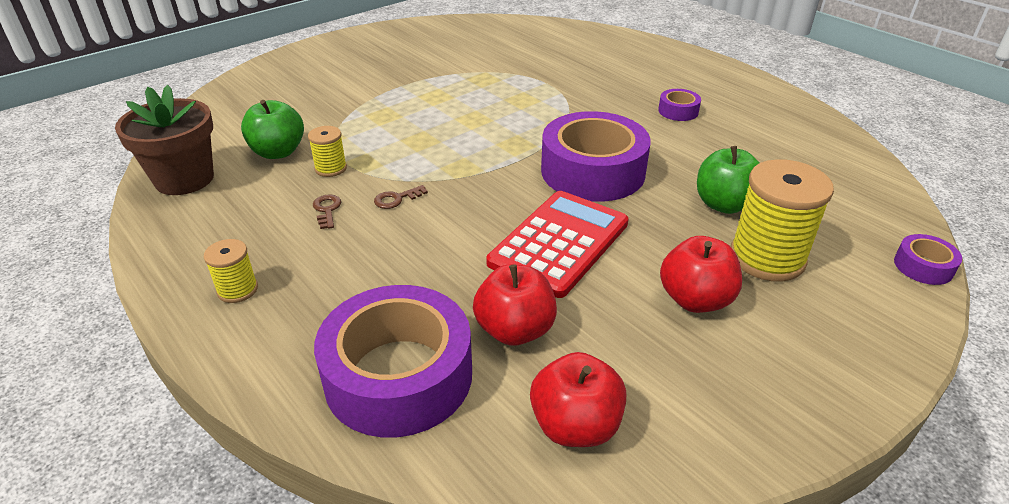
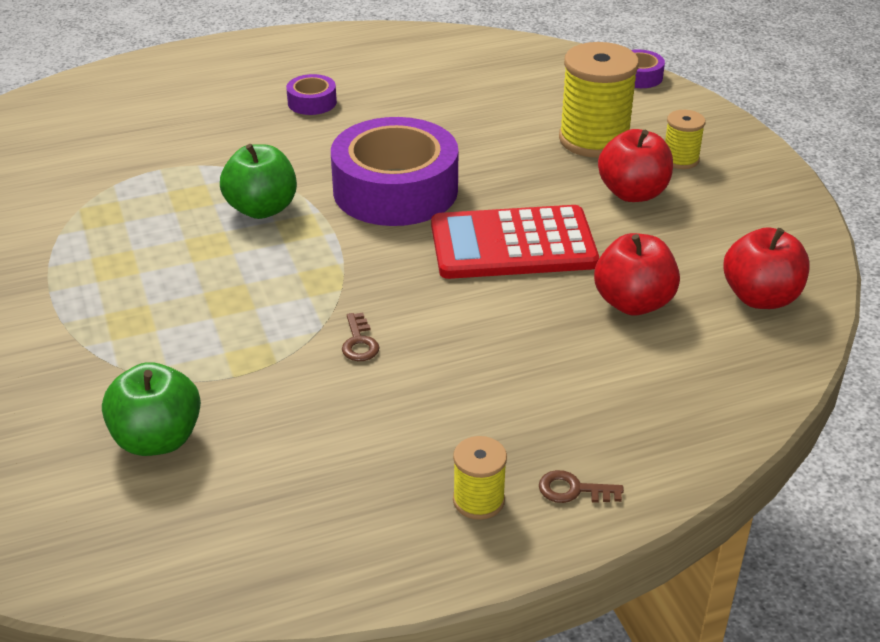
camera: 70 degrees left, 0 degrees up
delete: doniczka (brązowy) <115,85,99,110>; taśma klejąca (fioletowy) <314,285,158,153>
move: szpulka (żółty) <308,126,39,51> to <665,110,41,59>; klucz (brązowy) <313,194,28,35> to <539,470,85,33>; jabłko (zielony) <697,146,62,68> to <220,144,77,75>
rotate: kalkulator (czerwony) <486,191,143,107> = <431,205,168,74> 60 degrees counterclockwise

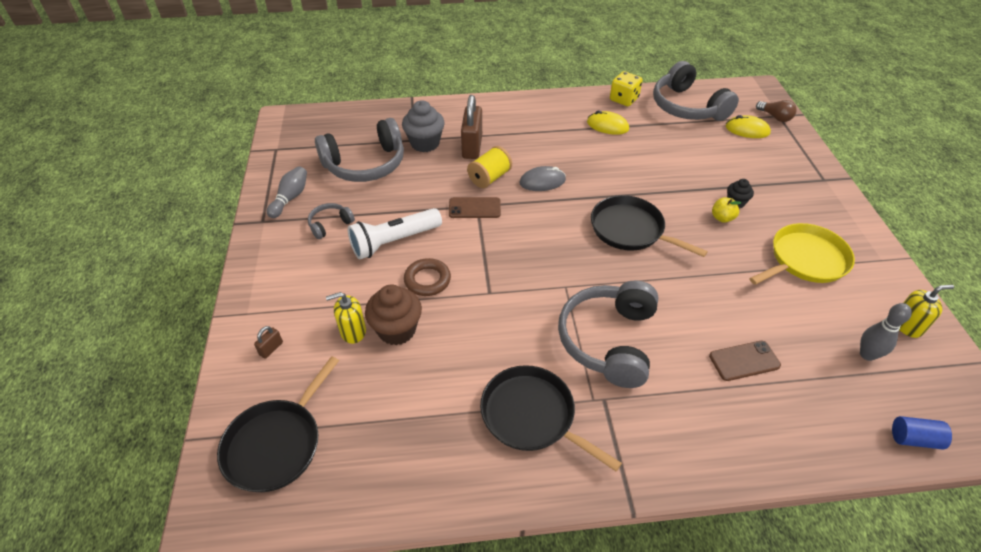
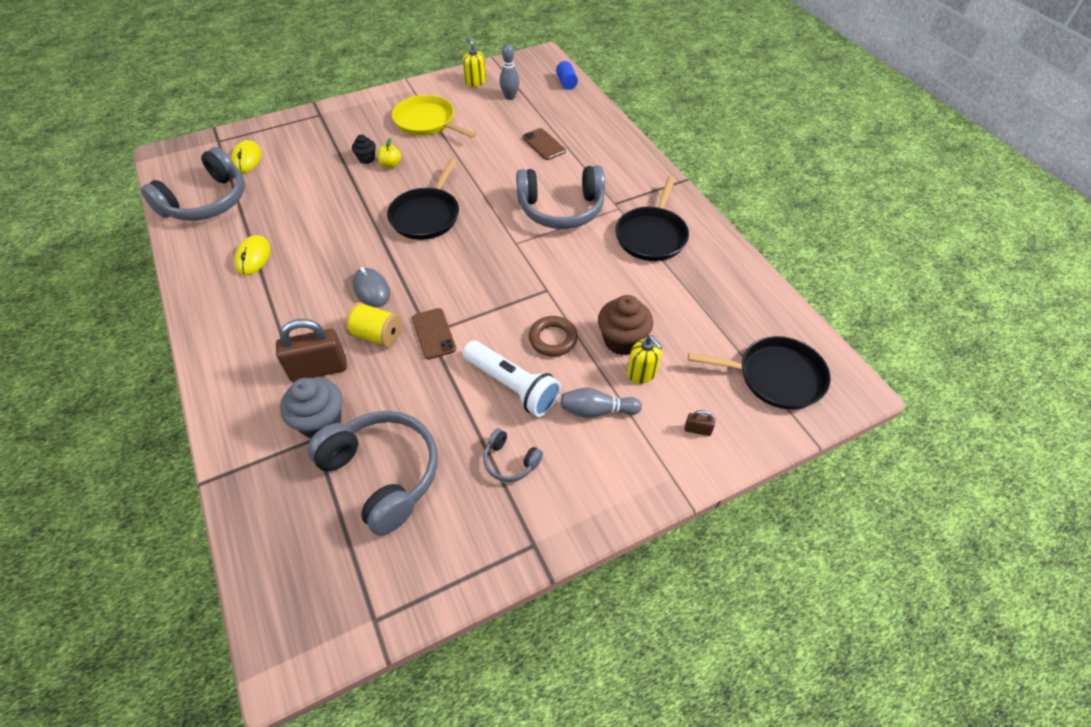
camera: 110 degrees left, 5 degrees up
delete: kostka do gry (żółty) <610,71,33,35>; żarówka (brązowy) <756,100,41,22>
move: kręgiel (szary) <267,166,40,52> to <561,388,81,30>

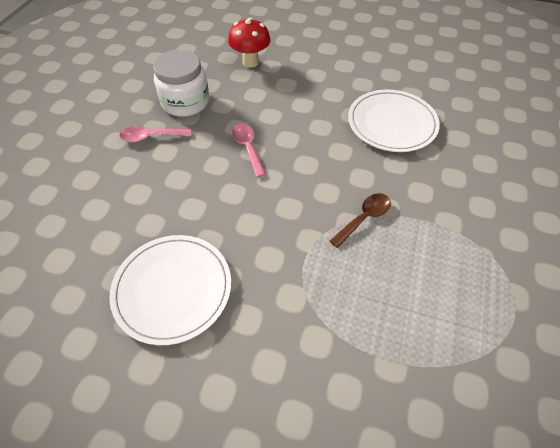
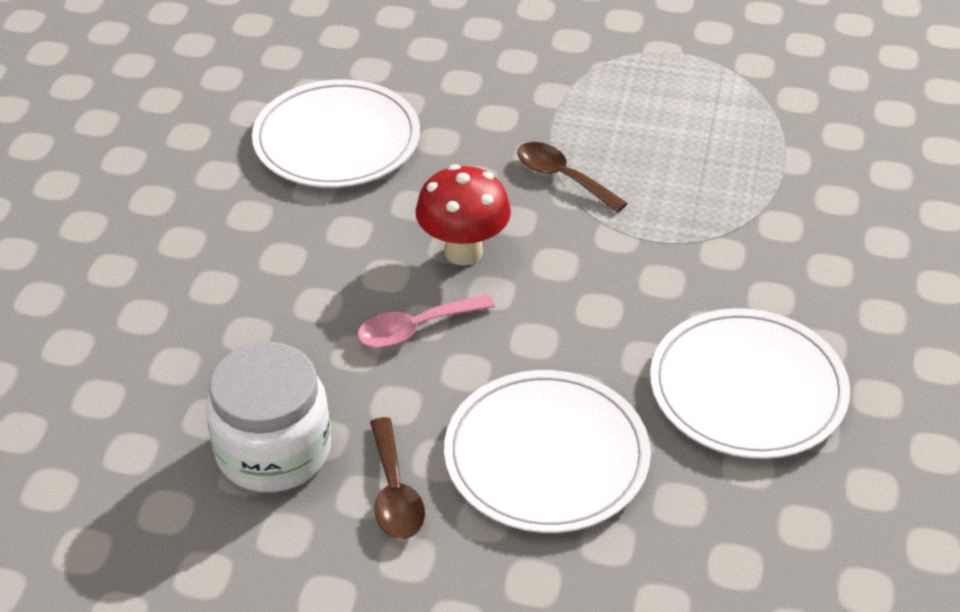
camera: 95 degrees left, 10 degrees down
insert: talerz (biały) <444,370,207,163>
move: grzyb (czerwony) <228,18,42,50> to <415,164,96,101>
recolor: łyżka (różowy) <119,126,72,16> to łyżka (brązowy) <370,417,55,122>

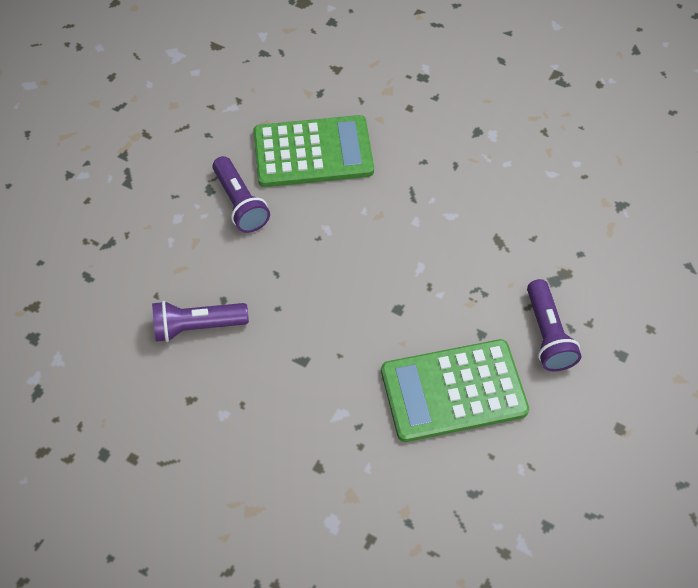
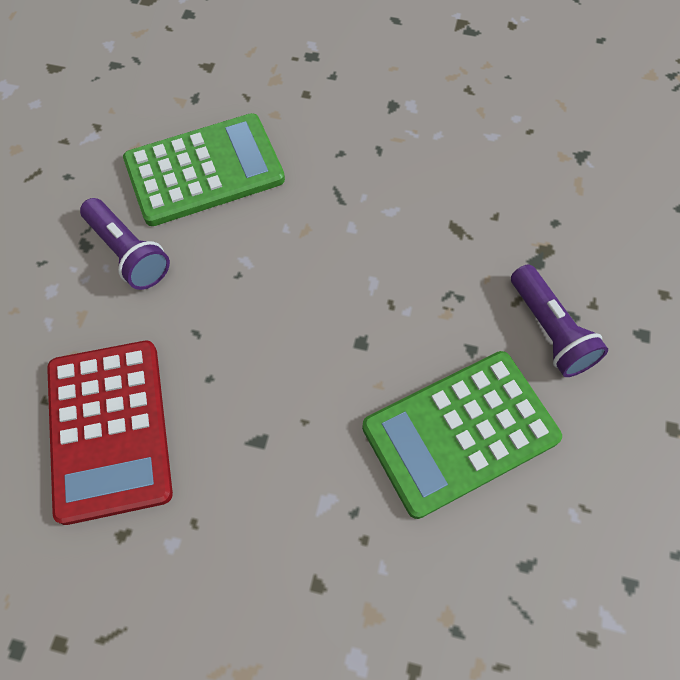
camera: 15 degrees left, 5 degrees up
replace: latarka (fioletowy) <152,301,97,41> to kalkulator (czerwony) <47,341,126,184>

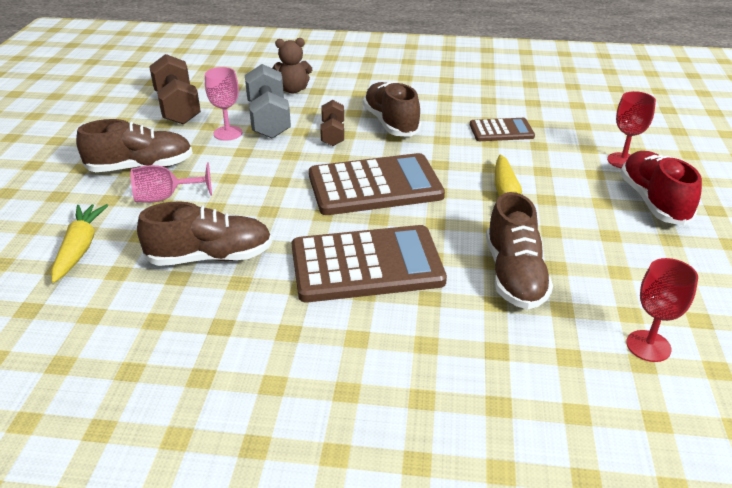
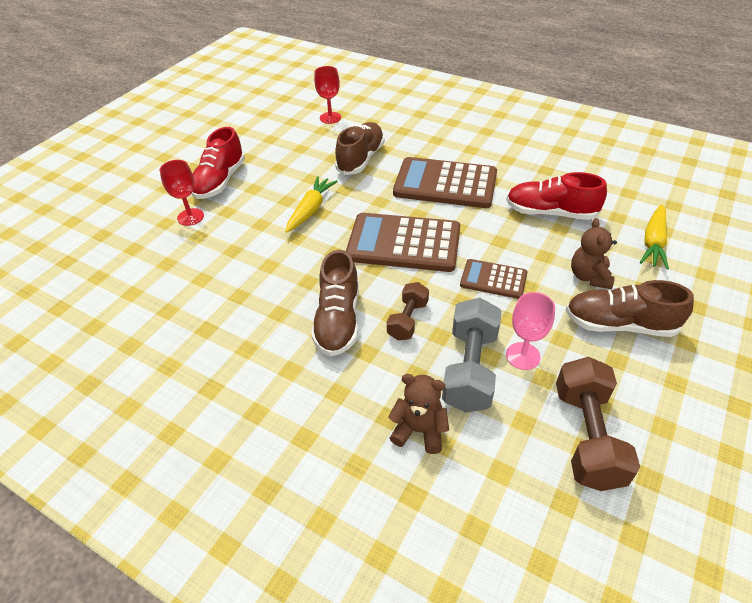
camera: 155 degrees left, 10 degrees up
move: kalkulator (brązowy) <470,118,65,23> to <460,259,67,40>
replace: kielich (różowy) <131,162,81,41> to miś (brązowy) <571,218,46,71>
recolor: but (brązowy) <137,201,135,65> to but (czerwony) <506,172,101,48>

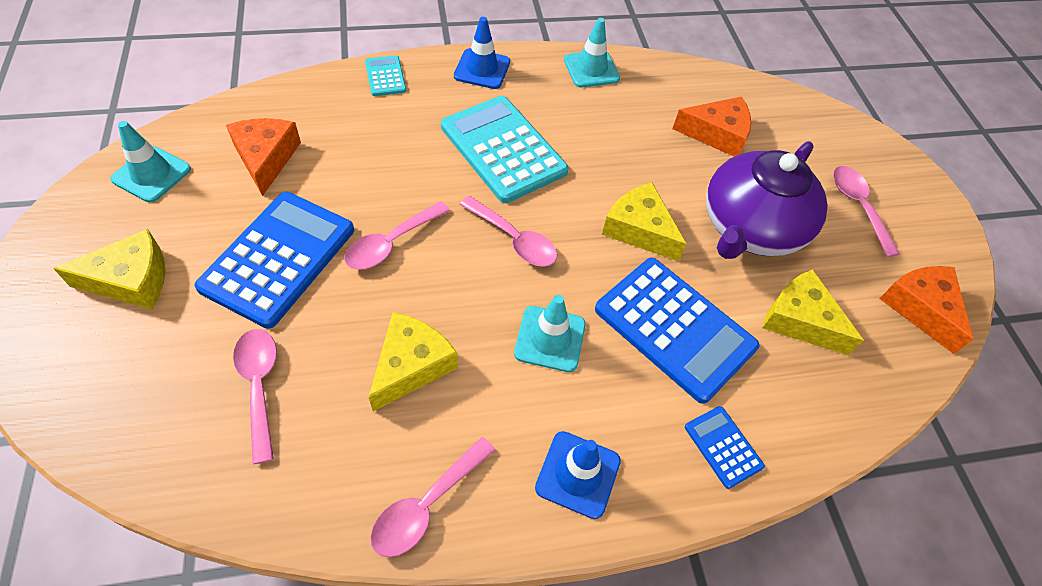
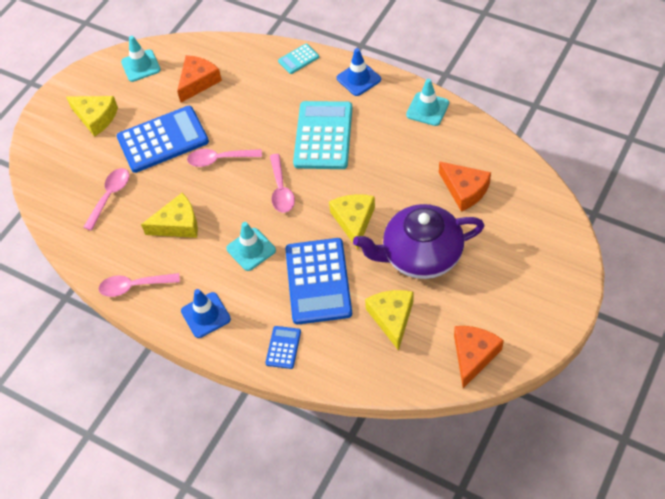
camera: 50 degrees right, 0 degrees up
delete: łyżka (różowy) <833,166,67,91>
rotate: kalkulator (turkusowy) <365,55,41,41> = <278,44,41,30> 150 degrees counterclockwise

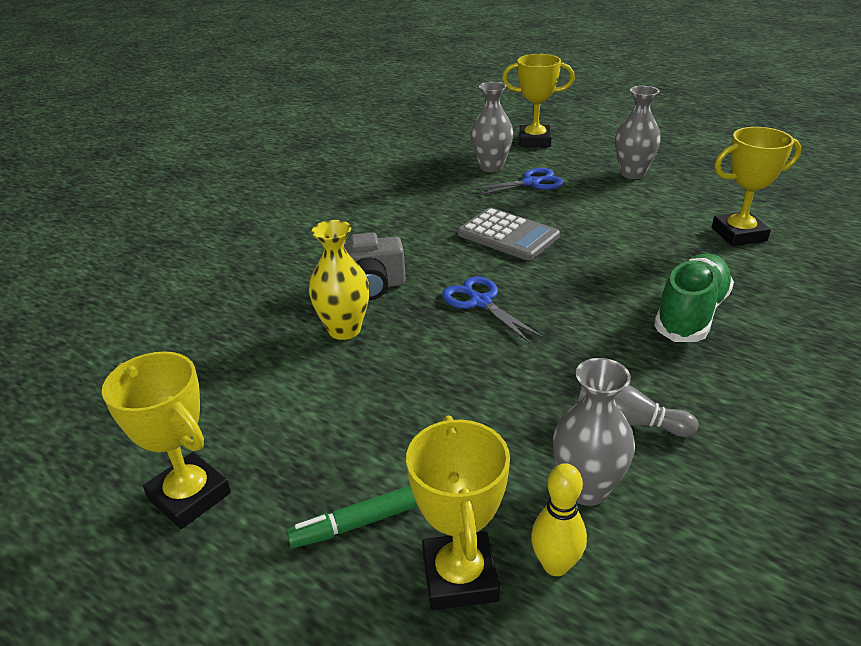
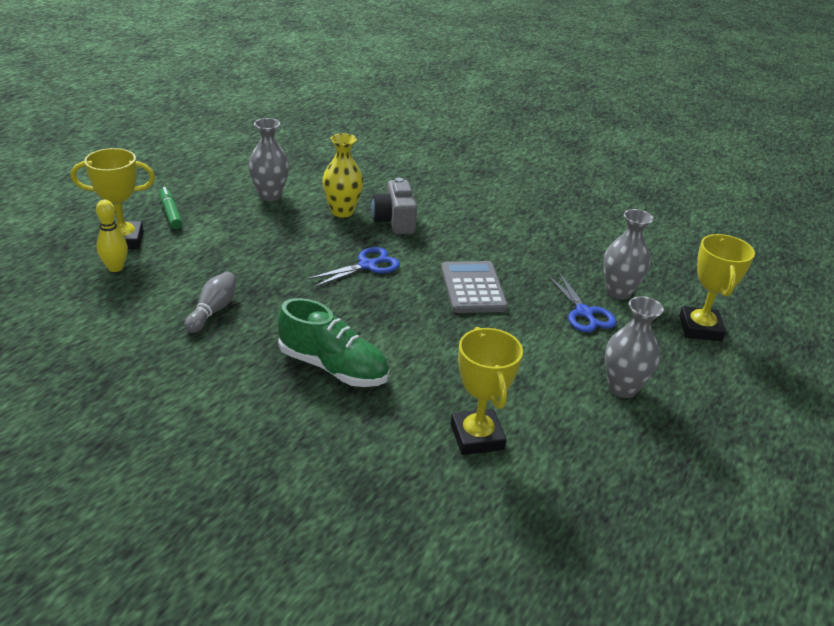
camera: 85 degrees right, 0 degrees up
delete: puchar (żółty) <102,351,129,178>
move: wazon (szary) <553,358,82,148> to <248,118,41,83>
rotate: kalkulator (szary) <458,208,102,52> = <441,261,67,52> 135 degrees clockwise

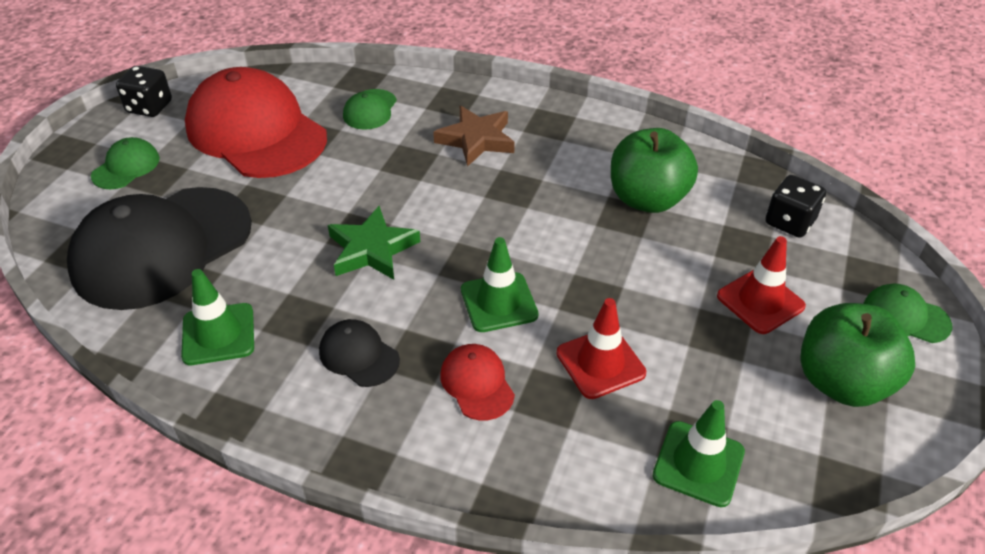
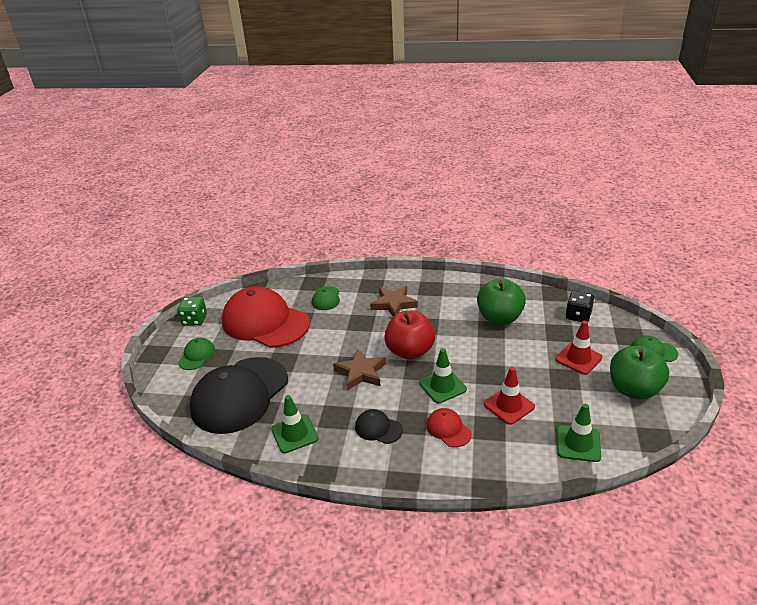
camera: 10 degrees left, 10 degrees down
insert: jabłko (czerwony) <384,311,51,49>
recolor: kostka do gry (czarny) <116,66,56,51> to kostka do gry (zielony) <177,297,30,28>; gwiazda (zielony) <328,206,92,74> to gwiazda (brązowy) <333,348,53,43>

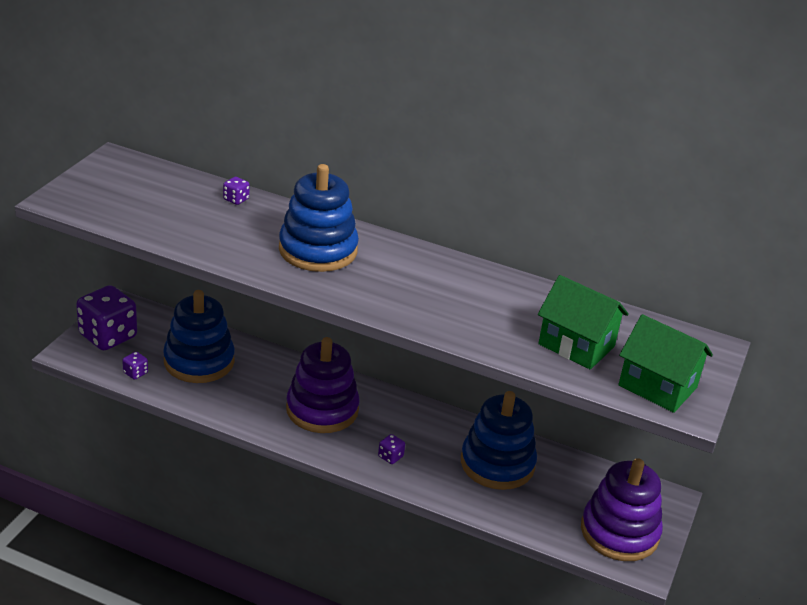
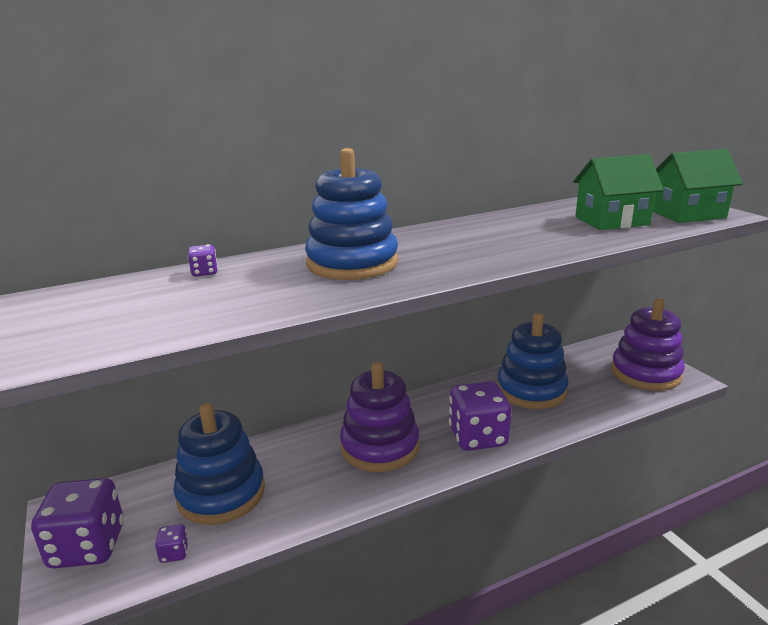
camera: 45 degrees left, 10 degrees down
resize: kostka do gry (fioletowy) <378,434,27,30> = <449,381,62,70> x2.42

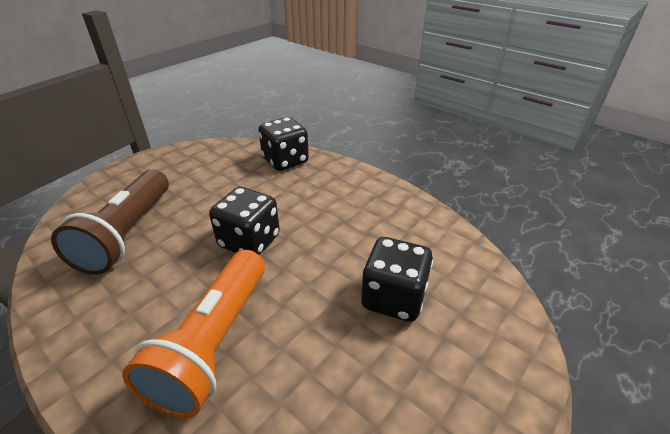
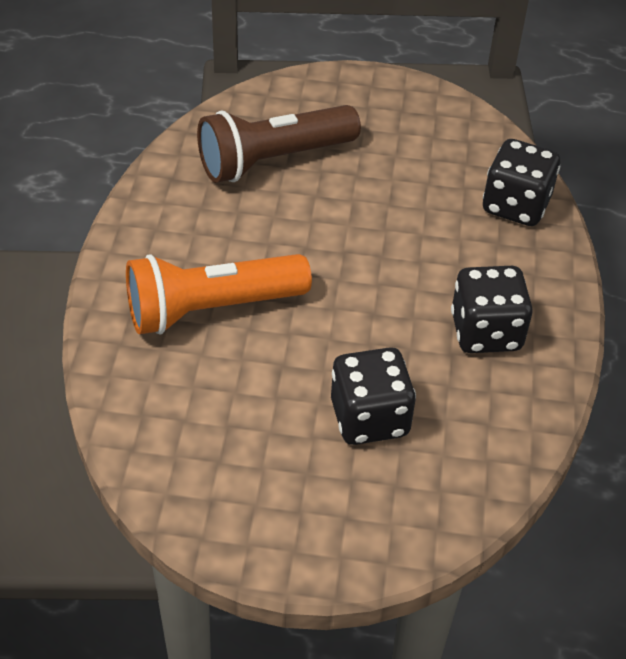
camera: 55 degrees right, 10 degrees up
move: kostka do gry (czarny) <209,187,71,68> to <451,266,82,87>

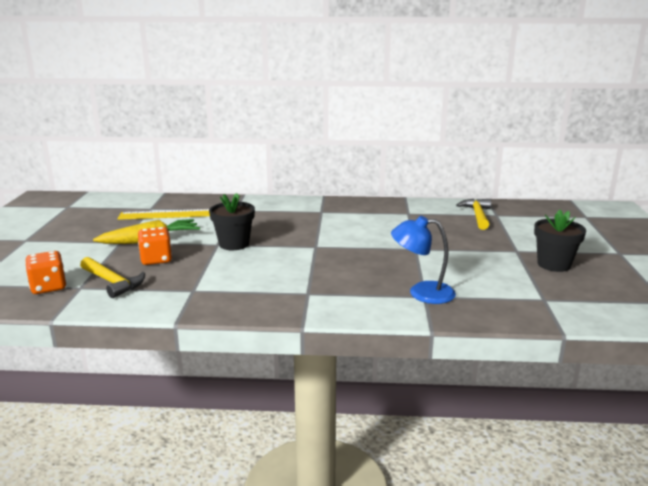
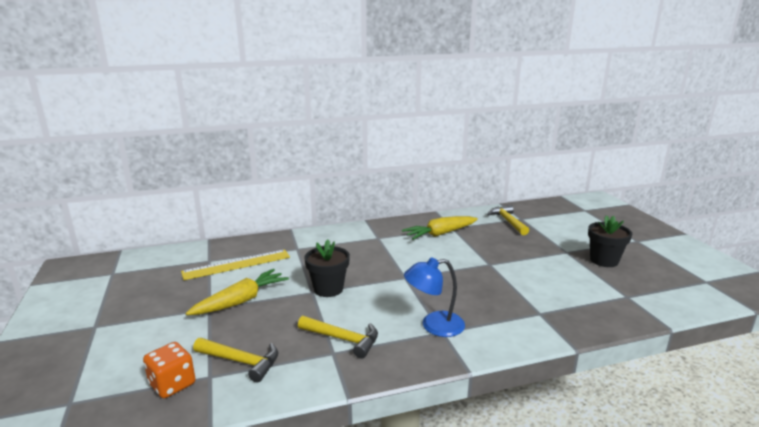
camera: 20 degrees left, 0 degrees up
delete: kostka do gry (pomarańczowy) <138,227,34,38>
insert: młotek (żółty) <298,316,80,43>; marchewka (żółty) <402,216,76,24>
move: lampka (niebieski) <391,216,65,88> to <404,257,61,80>

